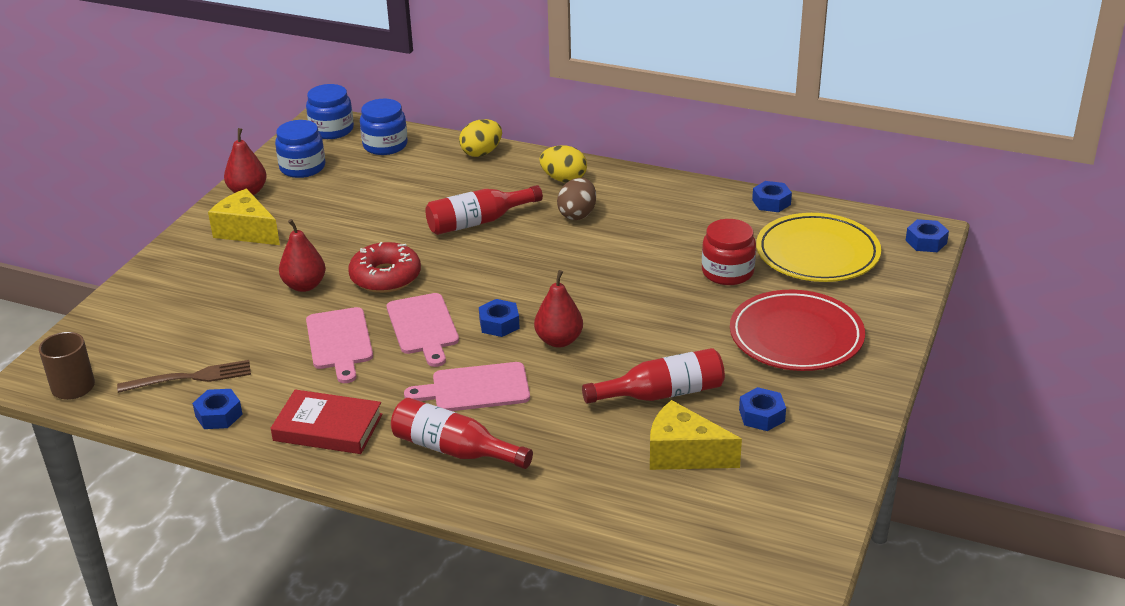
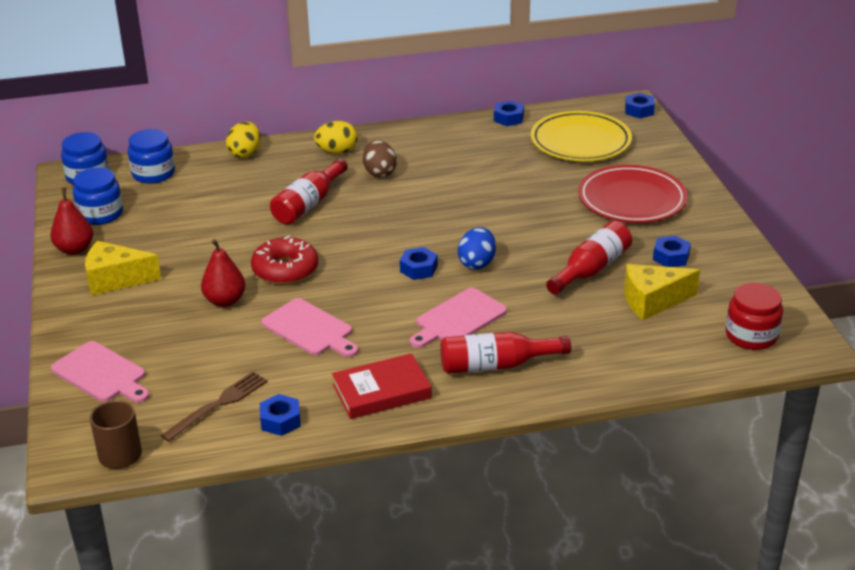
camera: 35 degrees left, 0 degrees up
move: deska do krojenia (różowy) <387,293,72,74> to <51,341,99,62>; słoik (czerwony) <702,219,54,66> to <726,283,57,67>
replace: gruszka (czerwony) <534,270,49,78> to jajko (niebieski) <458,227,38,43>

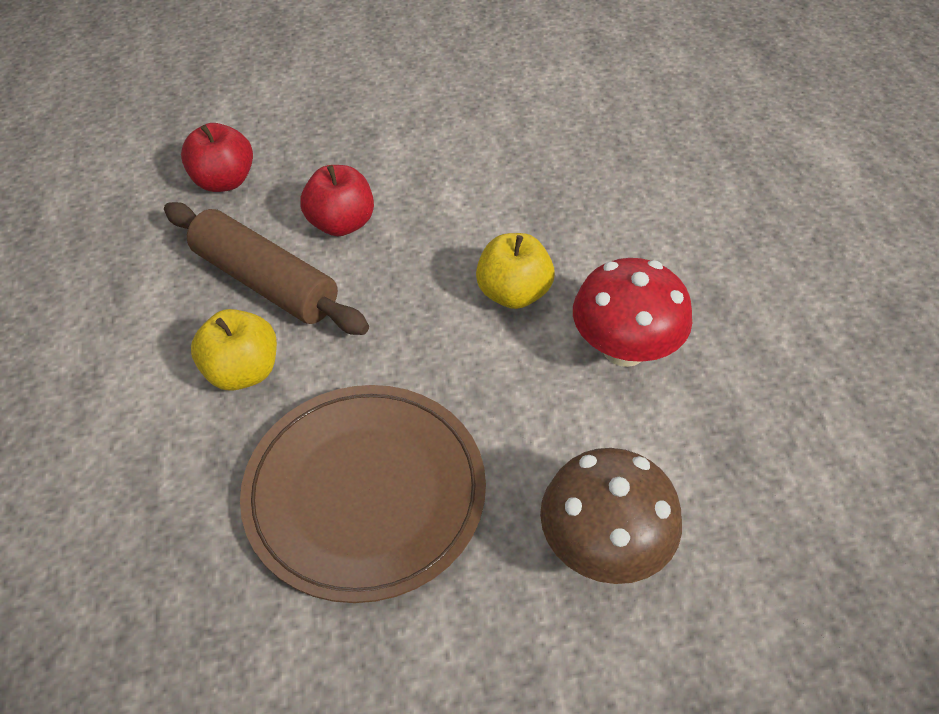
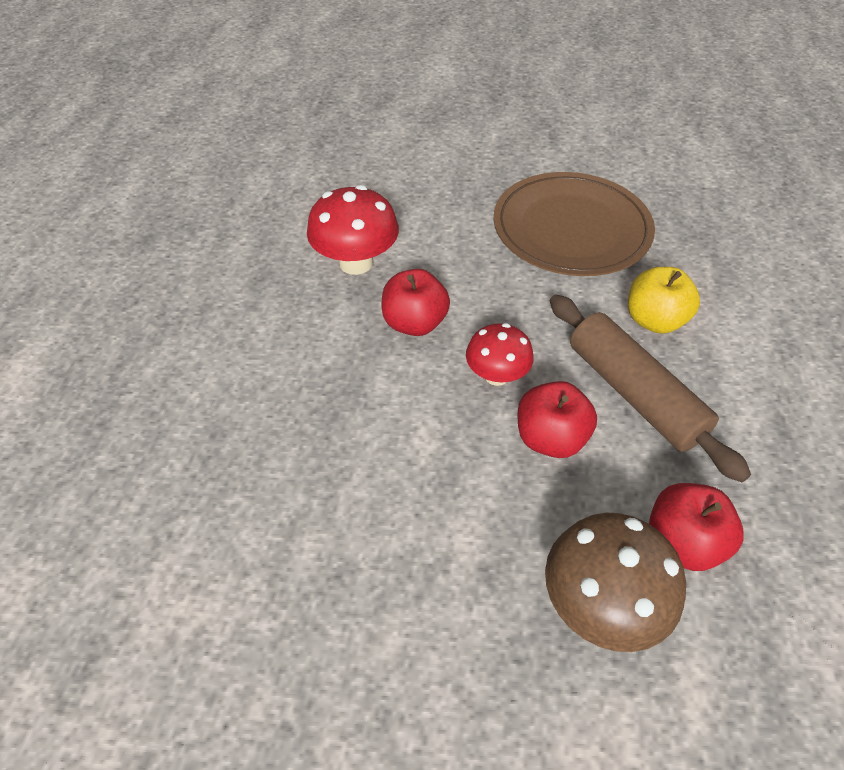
camera: 160 degrees left, 0 degrees up
insert: grzyb (czerwony) <466,323,68,63>
move: grzyb (brązowy) <540,448,142,136> to <545,513,141,139>
recolor: jabłko (żółty) <476,233,79,76> to jabłko (czerwony) <381,269,69,67>

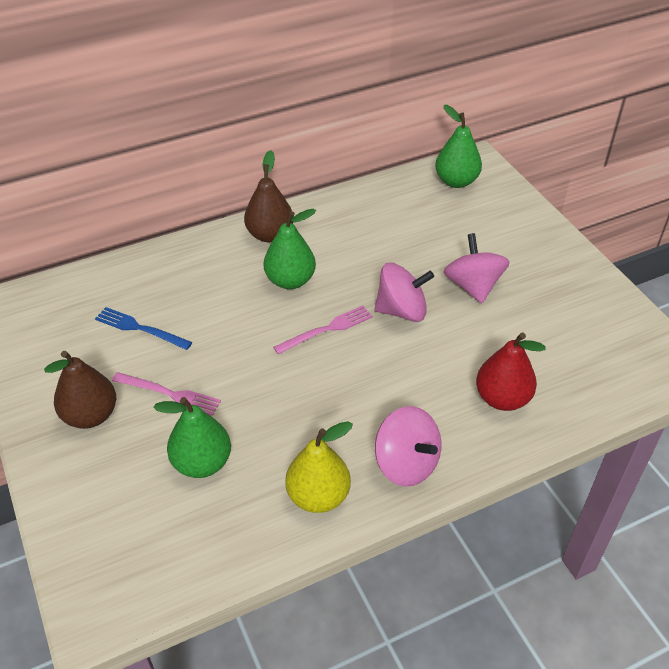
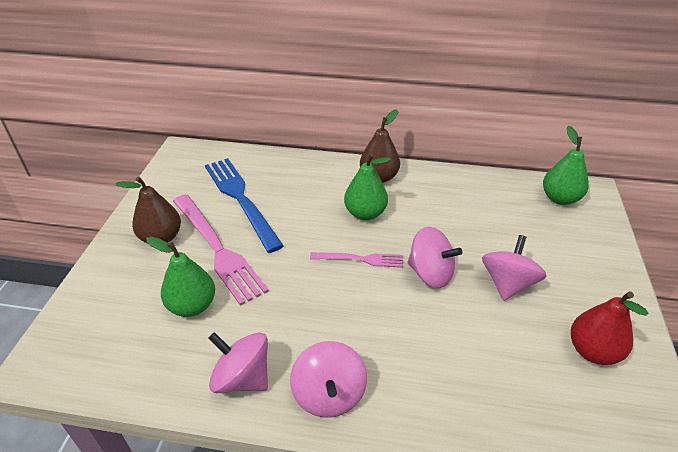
camera: 35 degrees right, 5 degrees down
move: gruszka (czerwony) <476,332,70,79> to <571,291,77,74>
replace: gruszka (żółty) <285,421,68,92> to bączek (różowy) <208,332,60,61>
resize: widelec (niebieski) <95,307,97,43> = <205,158,79,95> x1.88; widelec (różowy) <112,372,109,44> = <173,194,96,112> x1.88

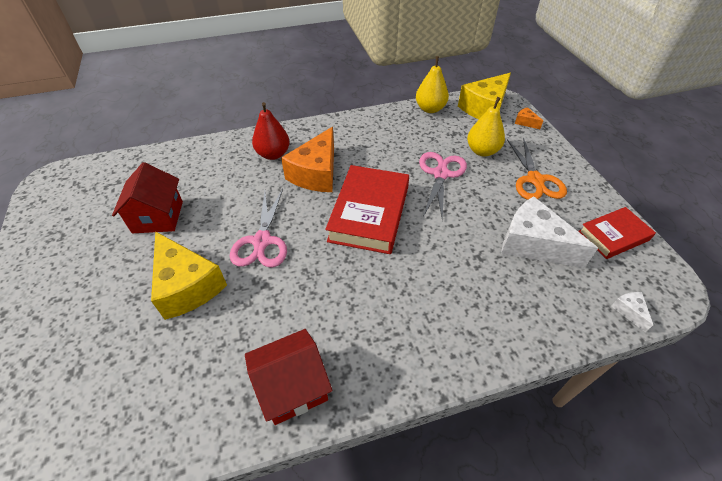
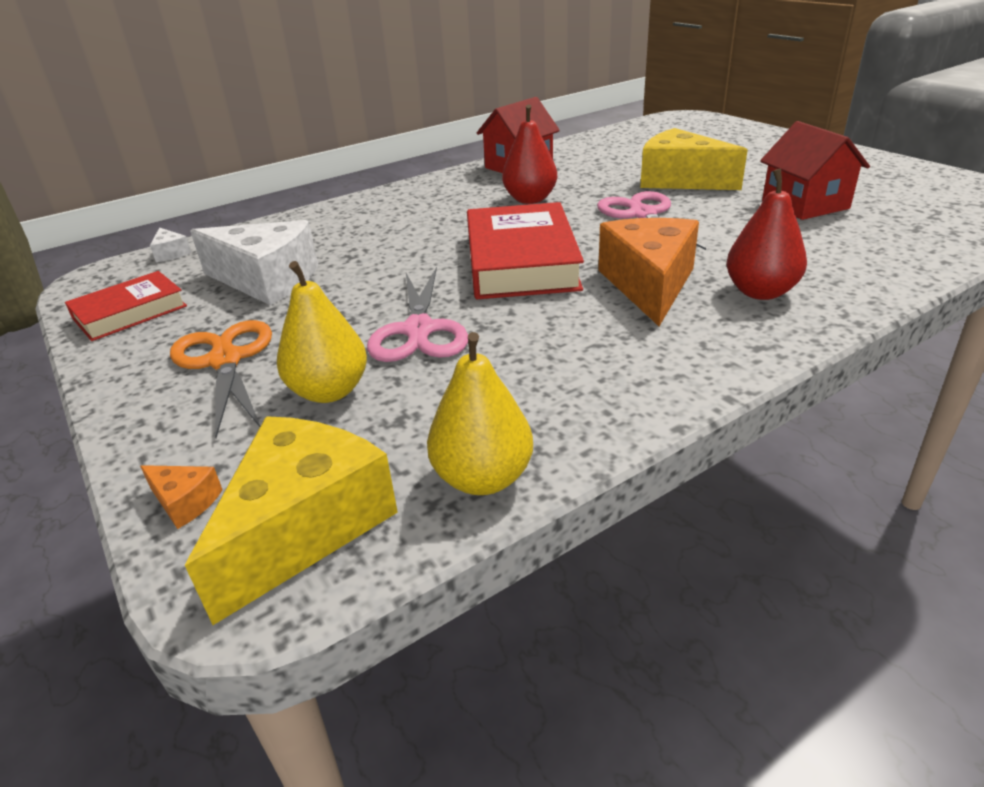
camera: 165 degrees right, 15 degrees down
insert: gruszka (czerwony) <502,104,55,100>

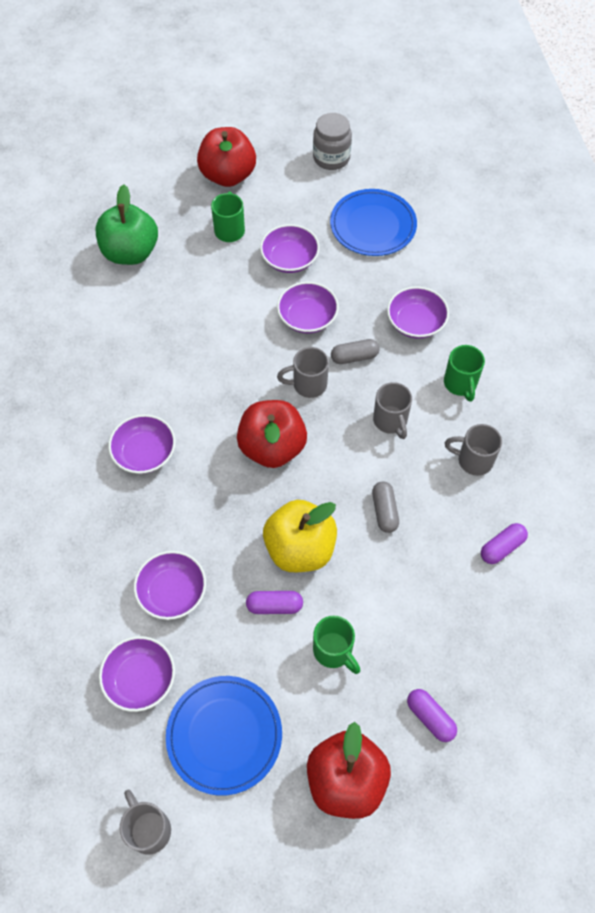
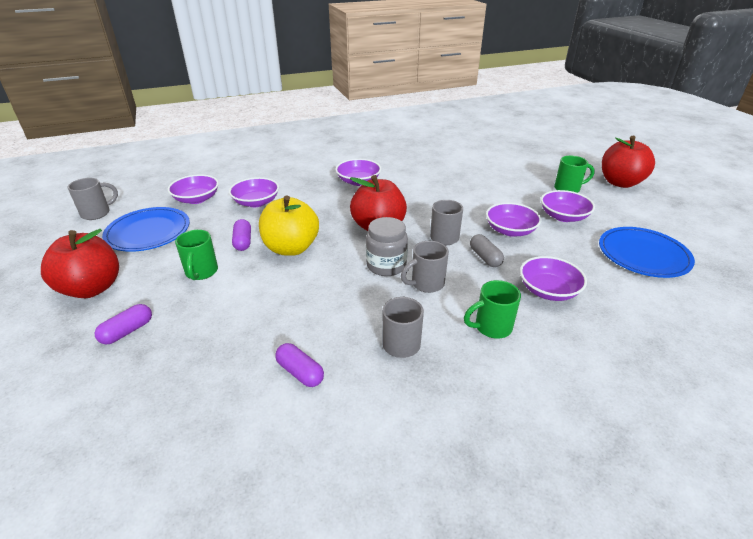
camera: 80 degrees right, 25 degrees down
delete: jabłko (zielony) <95,185,63,80>; kapsułka (szary) <372,482,27,51>
move: słoik (szary) <313,113,39,57> to <366,217,42,59>
rotate: kubek (zielony) <313,615,48,59> = <175,230,43,50> 45 degrees counterclockwise

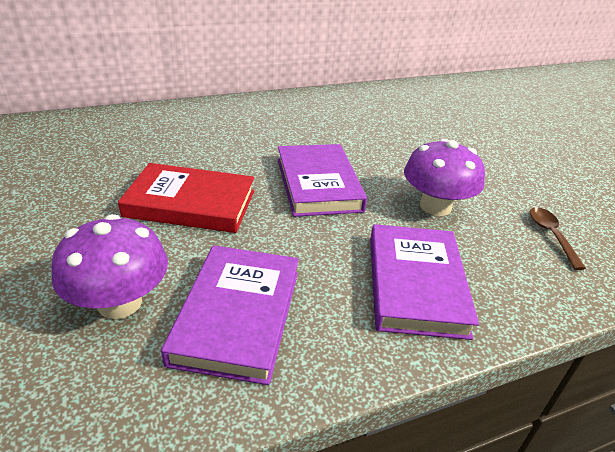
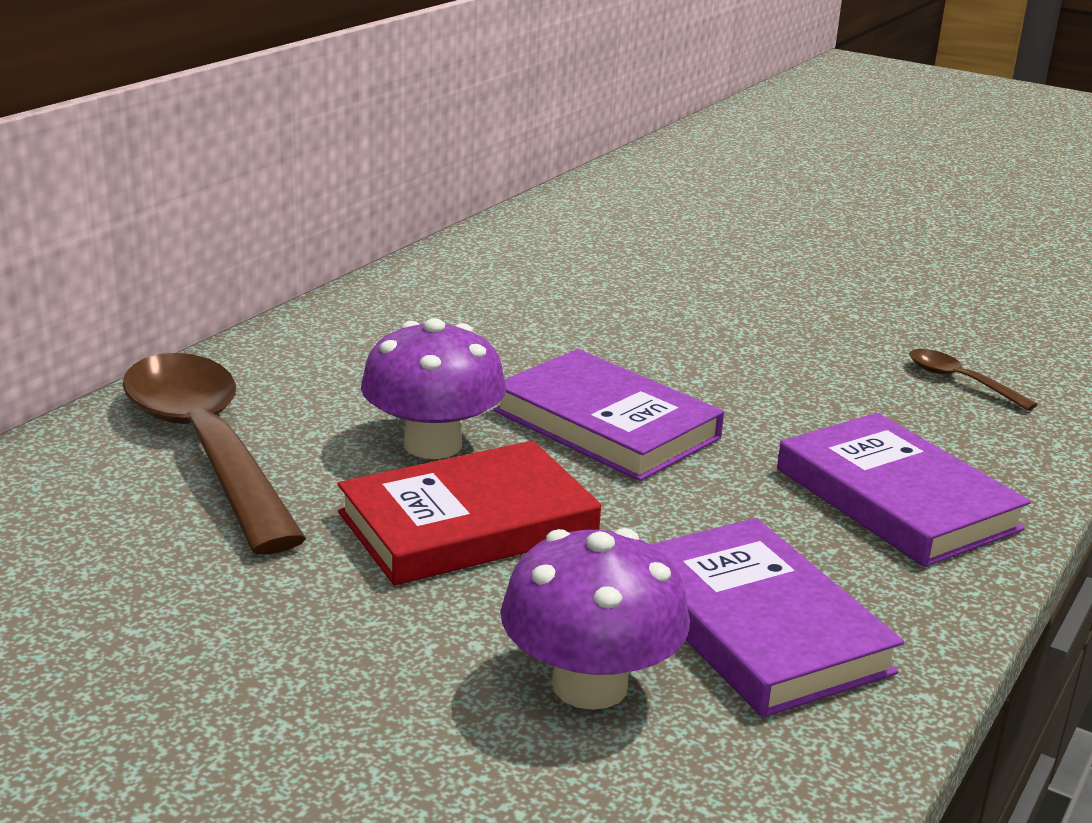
camera: 35 degrees left, 10 degrees down
insert: łyżka (brązowy) <123,353,183,202>
move: grzyb (fioletowy) <404,139,81,77> to <361,318,145,141>

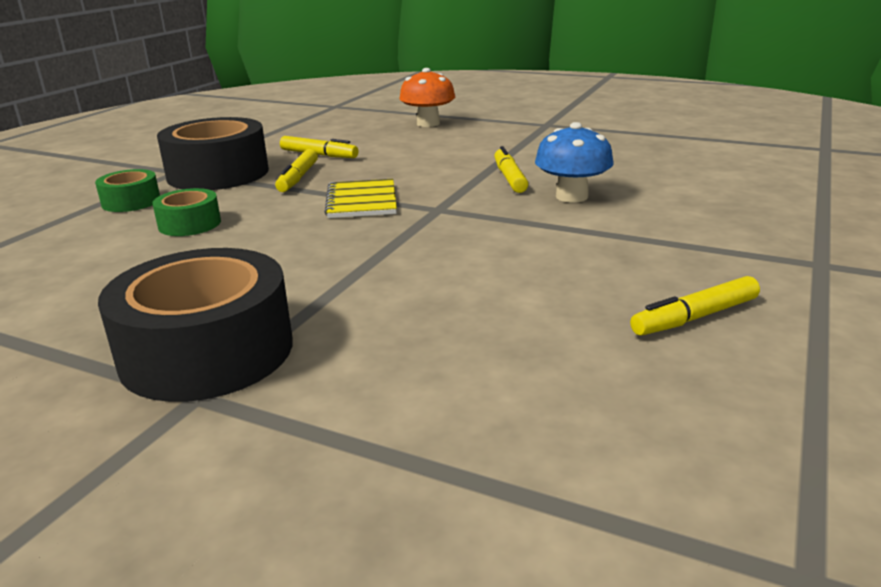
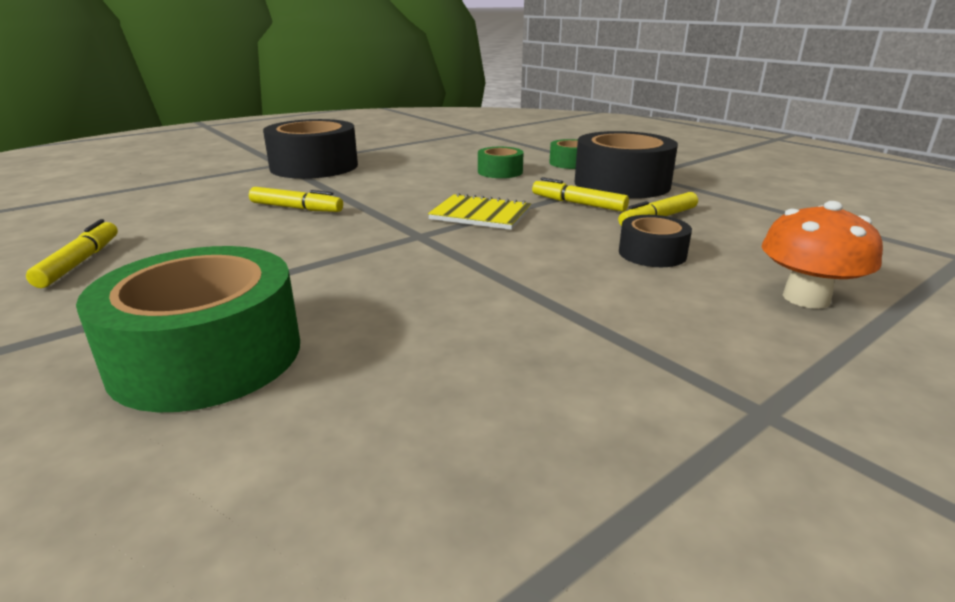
camera: 115 degrees right, 0 degrees up
delete: grzyb (niebieski) <535,122,79,81>
insert: taśma klejąca (zielony) <76,246,224,166>; taśma klejąca (czarny) <619,215,73,52>
move: flamaster (żółty) <494,146,34,47> to <249,187,94,25>

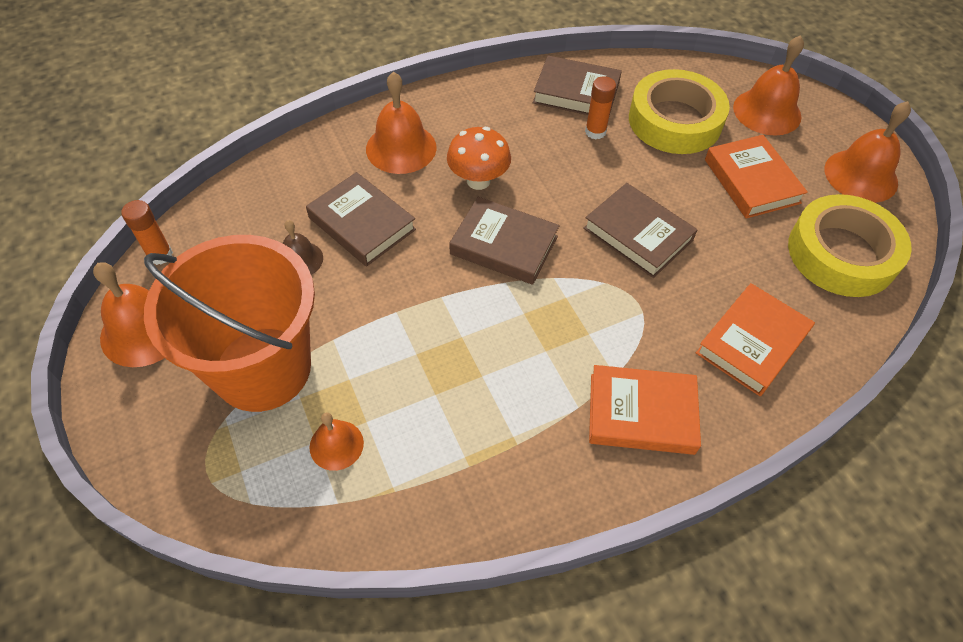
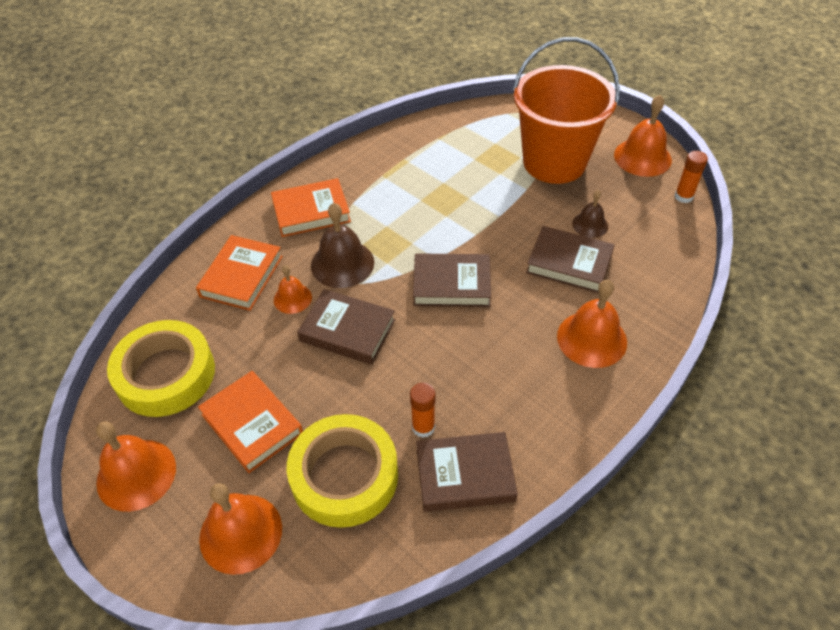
camera: 160 degrees right, 5 degrees down
delete: grzyb (pomarańczowy) <447,127,64,63>
insert: dzwonek (brązowy) <311,203,63,85>
move: dzwonek (pomarańczowy) <309,412,55,59> to <274,265,38,49>

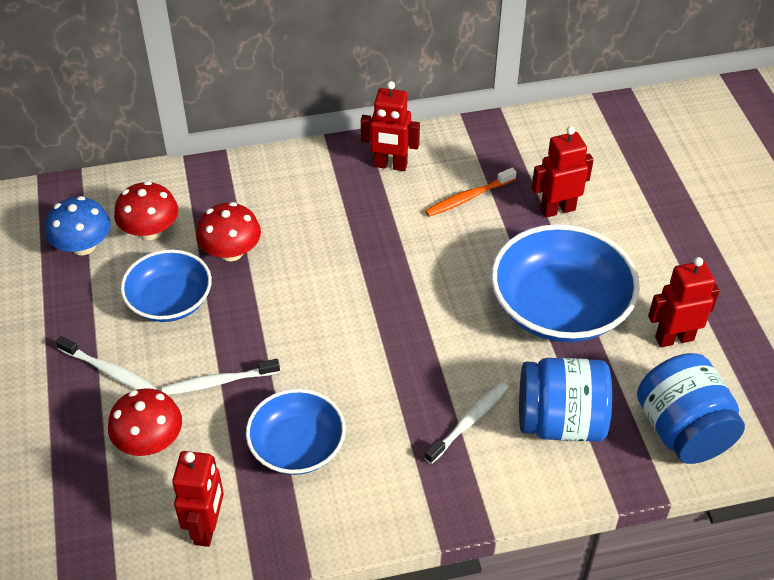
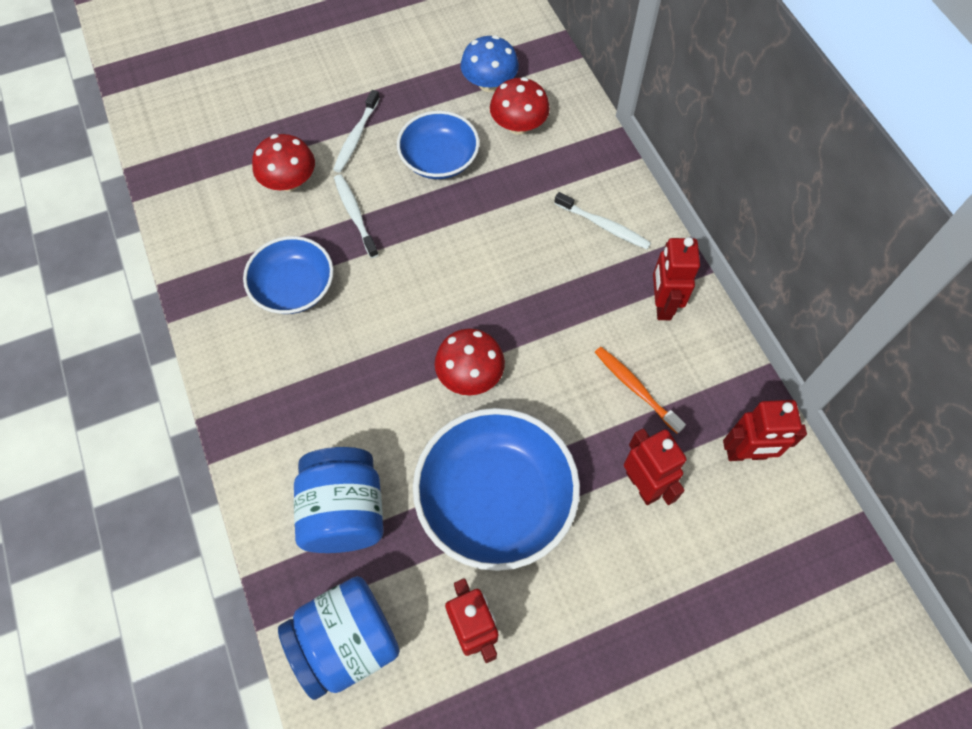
camera: 80 degrees right, 15 degrees up
move: robot (czerwony) <172,451,52,96> to <723,400,84,61>; grzyb (czerwony) <196,202,65,59> to <435,328,70,67>; szczoteczka do zębów (biały) <424,382,85,82> to <554,192,97,57>

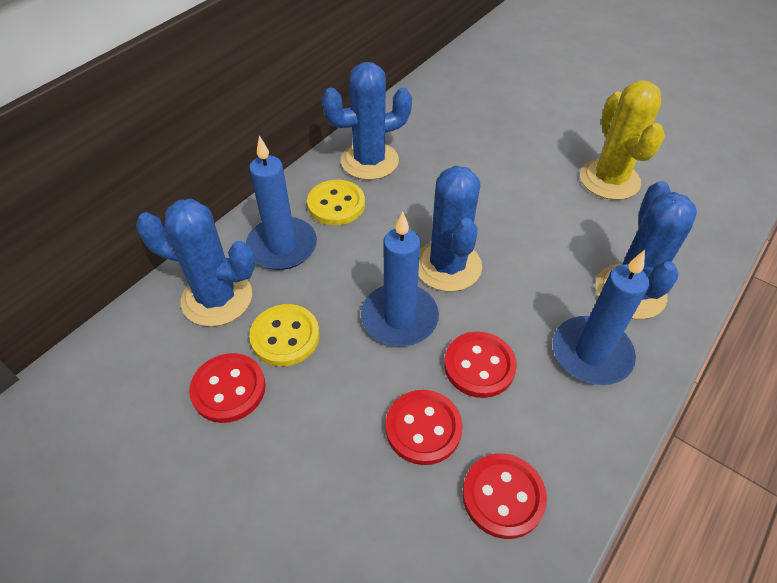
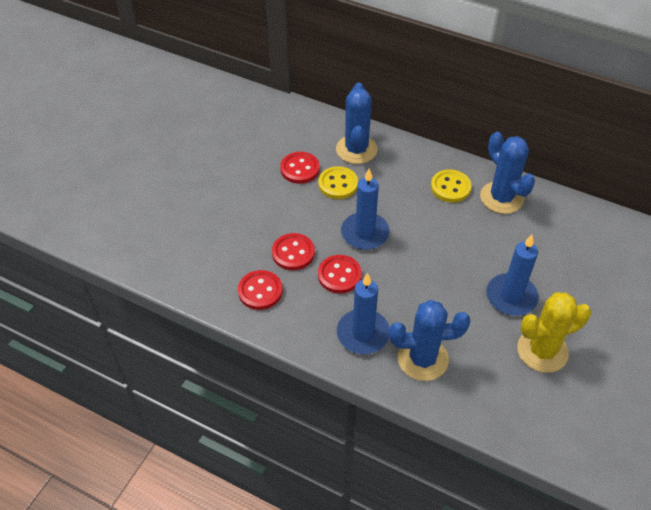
camera: 80 degrees right, 0 degrees up
delete: kaktus (niebieski) <418,166,64,126>
move: świeca (niebieski) <246,136,71,134> to <486,235,53,81>

